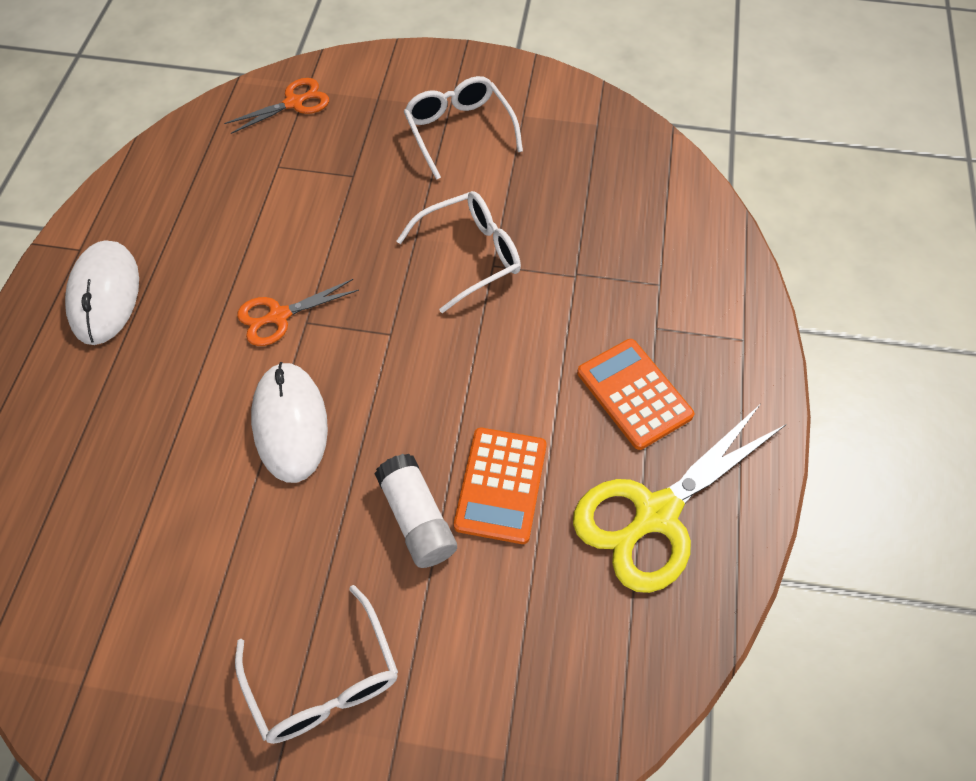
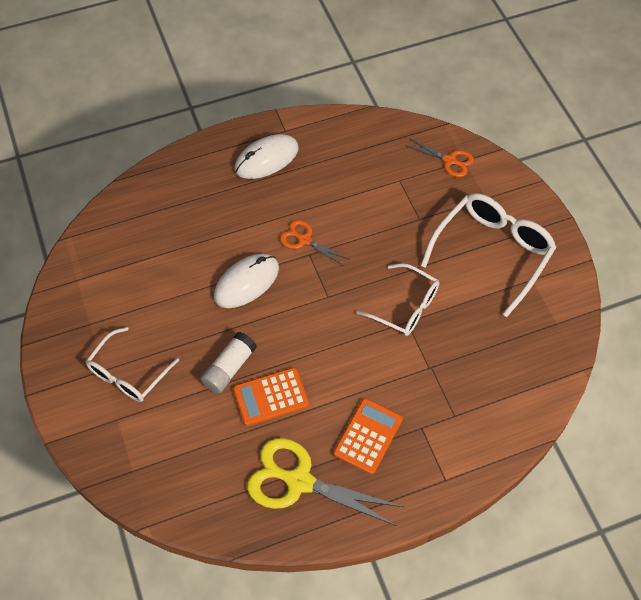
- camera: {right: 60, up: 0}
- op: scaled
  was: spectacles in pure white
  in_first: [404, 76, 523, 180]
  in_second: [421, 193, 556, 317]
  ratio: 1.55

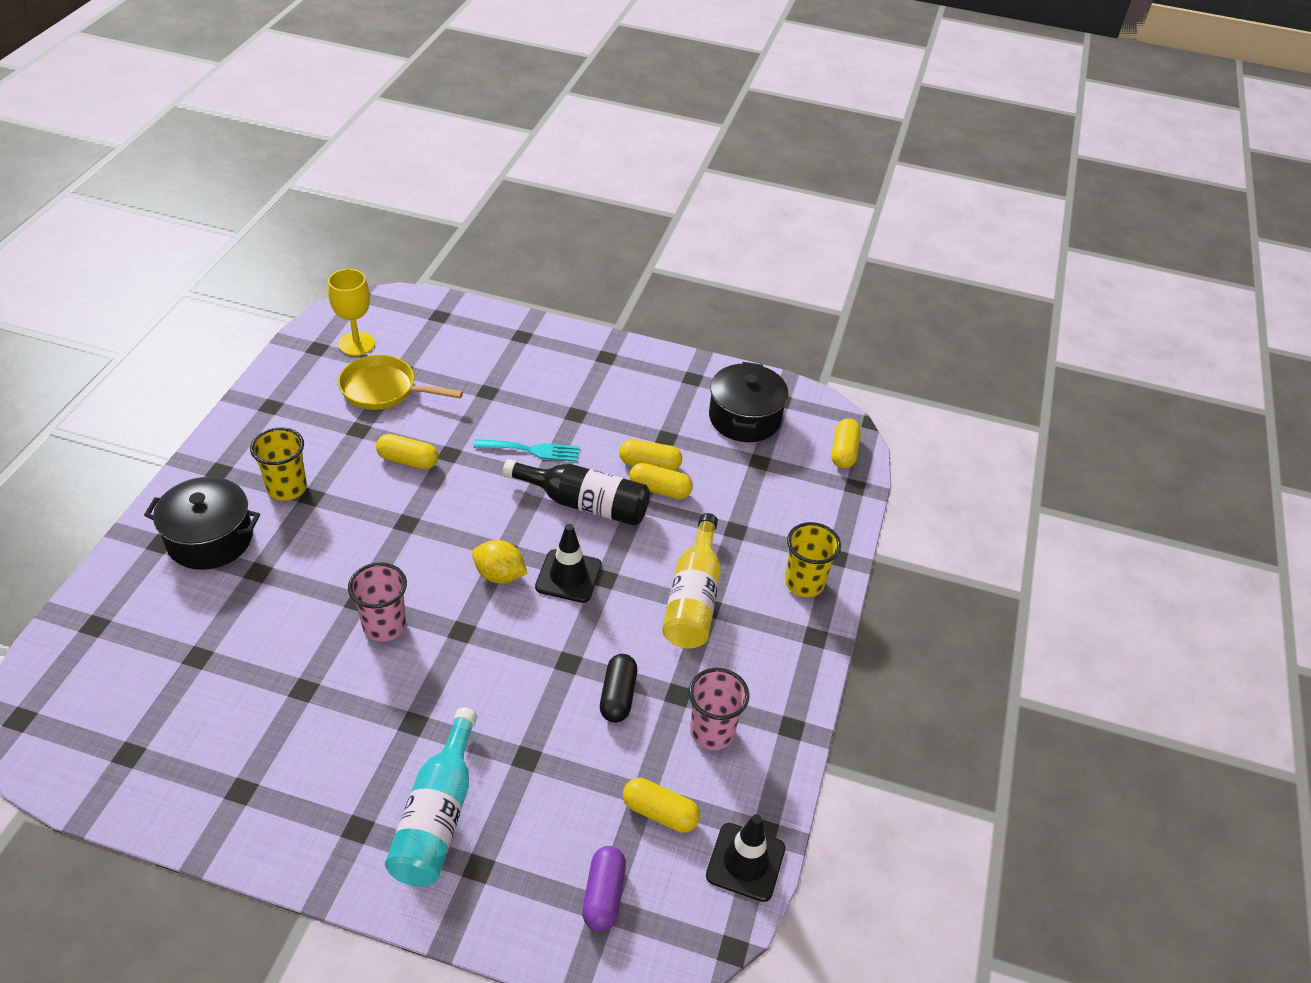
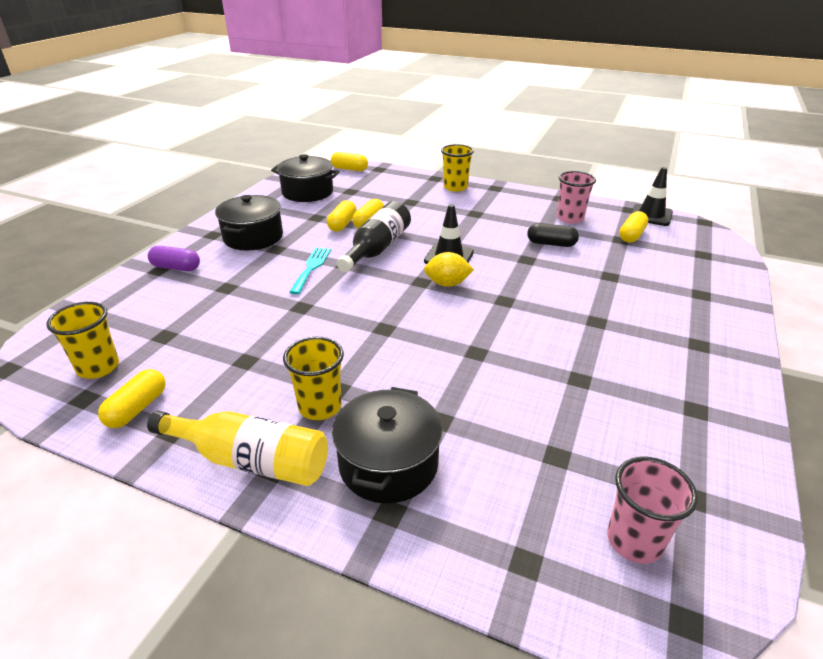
- camera: {right: -80, up: -10}
- op: gone
  was: pan in bright yellow
  in_first: [338, 355, 463, 410]
- op: gone
  was: bottle in turquoise
  in_first: [385, 708, 477, 887]
- op: new
  now: pot in ebony
  in_second: [215, 195, 283, 250]
- op: shifted
  was: cup in rosy
  in_first: [348, 562, 407, 642]
  in_second: [607, 457, 698, 564]
- op: shifted
  was: capsule in bright yellow
  in_first: [376, 434, 438, 469]
  in_second: [98, 369, 166, 428]
- op: shifted
  was: capsule in purple
  in_first: [582, 846, 626, 932]
  in_second: [148, 246, 200, 271]
- op: shifted
  was: bottle in bright yellow
  in_first: [662, 513, 721, 649]
  in_second: [147, 411, 328, 486]
- op: swapped
  was: wine glass in bright yellow
  now: cup in bright yellow
  in_first: [328, 269, 375, 356]
  in_second: [46, 302, 119, 379]
- op: rotated
  was: toy lemon in bright yellow
  in_first: [472, 540, 527, 584]
  in_second: [424, 252, 474, 287]
  clockwise: 60

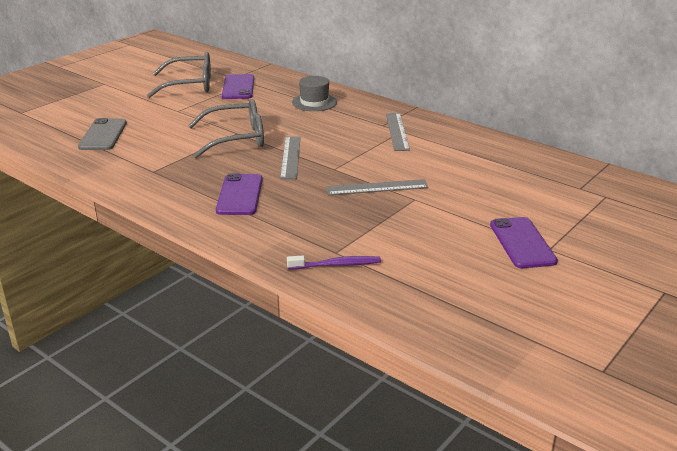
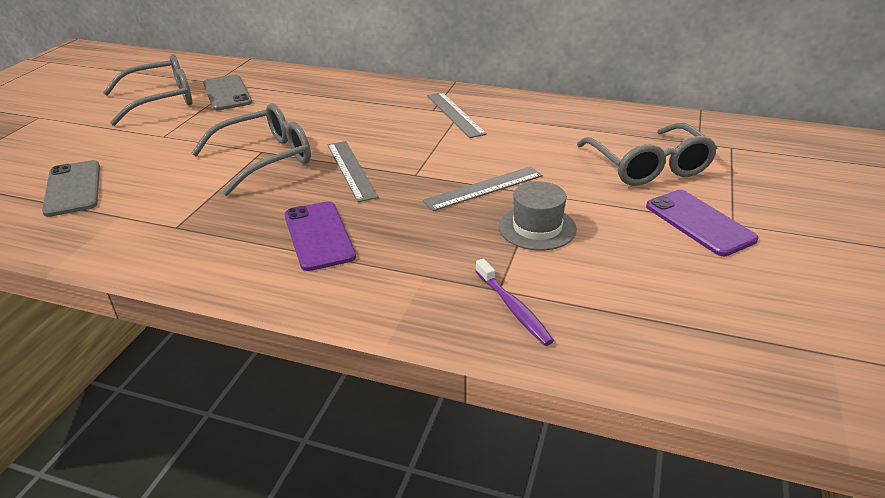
- camera: {right: -20, up: 5}
- op: new
  now: spectacles in grey
  in_second: [577, 123, 717, 186]
- op: shifted
  was: top hat in grey
  in_first: [292, 76, 337, 111]
  in_second: [499, 181, 577, 250]
- op: repainted
  was: smartphone in purple
  now: smartphone in grey
  in_first: [222, 74, 254, 99]
  in_second: [203, 75, 252, 110]
- op: rotated
  was: tooth brush in purple
  in_first: [287, 255, 381, 270]
  in_second: [476, 259, 554, 346]
  clockwise: 90

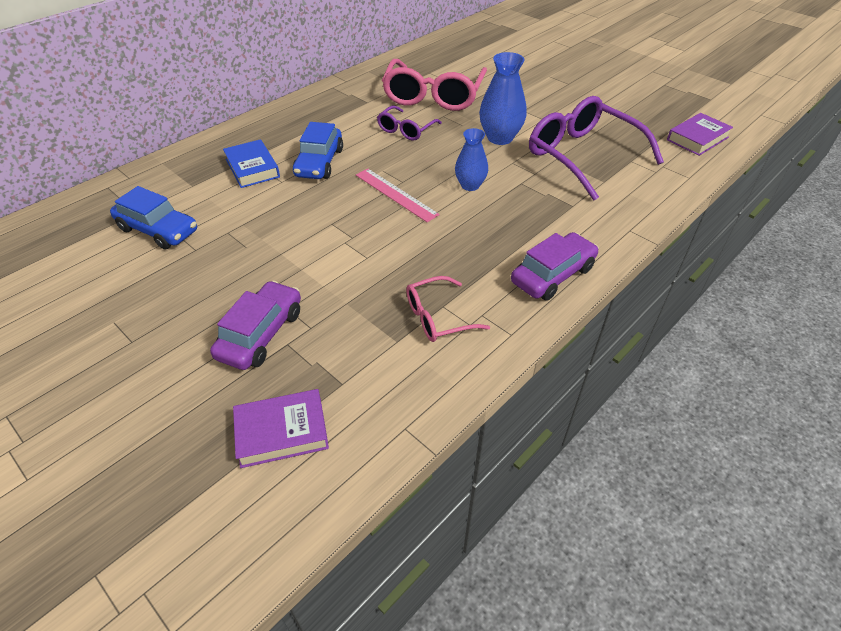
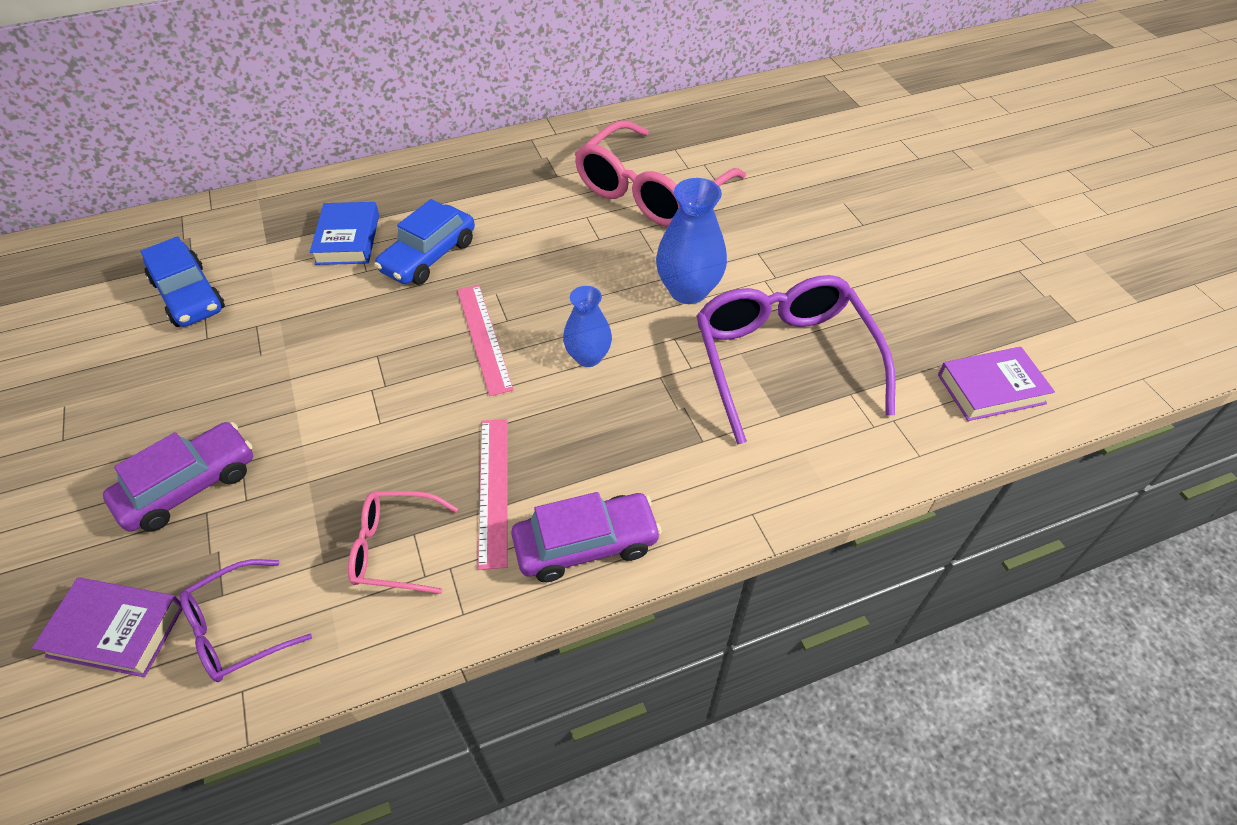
- camera: {right: 25, up: 5}
- op: new
  now: measuring stick in rosy
  in_second: [478, 419, 507, 570]
- op: shifted
  was: spectacles in purple
  in_first: [377, 106, 442, 141]
  in_second: [180, 559, 312, 682]

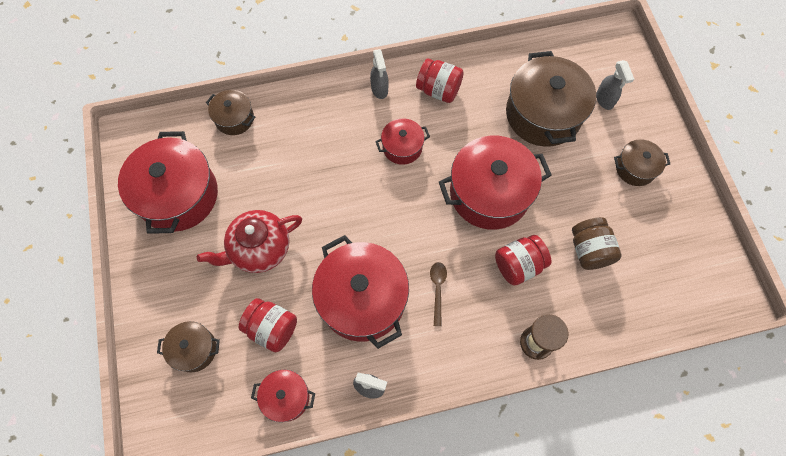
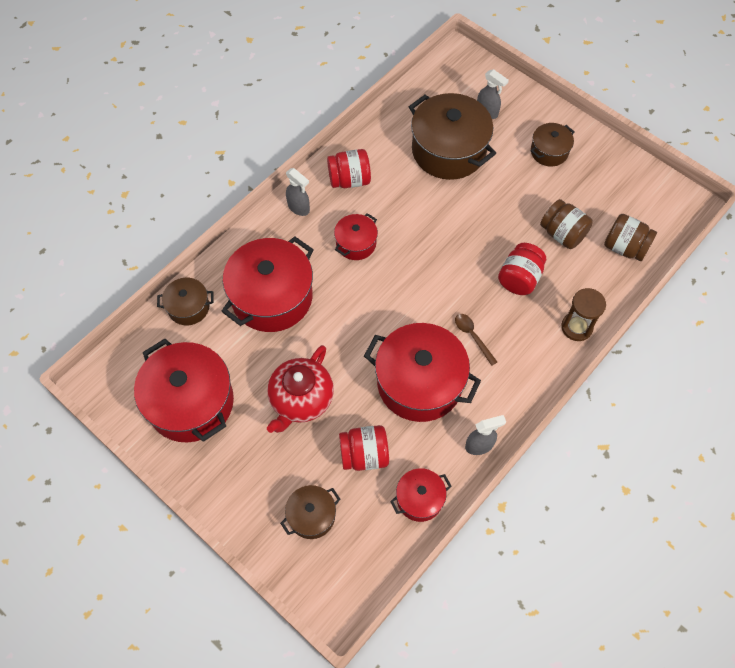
- camera: {right: -35, up: -5}
- op: new
  now: preserve jar in dark brown
  in_second: [604, 214, 657, 261]
- op: shifted
  was: pot in red
  in_first: [439, 136, 552, 230]
  in_second: [221, 236, 314, 332]

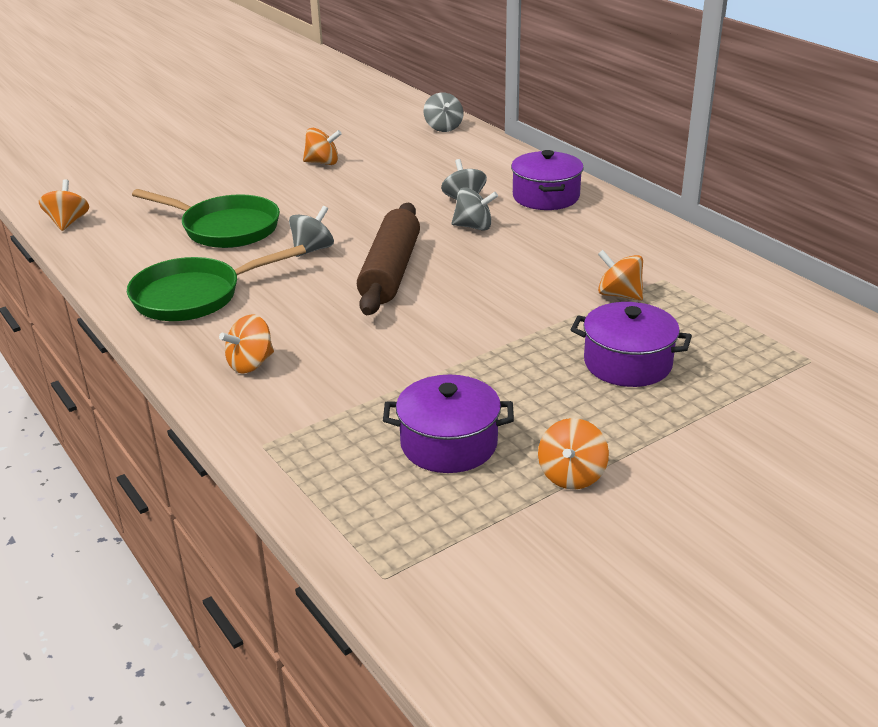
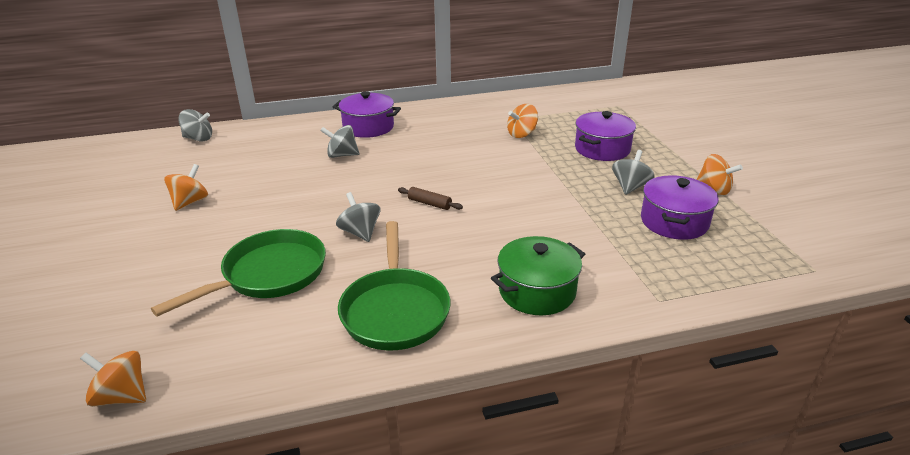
- camera: {right: -70, up: 0}
- op: shifted
  was: spinning top in grey
  in_first: [452, 187, 498, 231]
  in_second: [612, 150, 655, 195]
- op: swapped
  was: spinning top in orange
  now: pot in leaf-green
  in_first: [219, 314, 274, 374]
  in_second: [491, 236, 585, 315]
- op: scaled
  was: rolling pin in dark brown
  in_first: [357, 203, 420, 315]
  in_second: [398, 187, 463, 210]
  ratio: 0.4

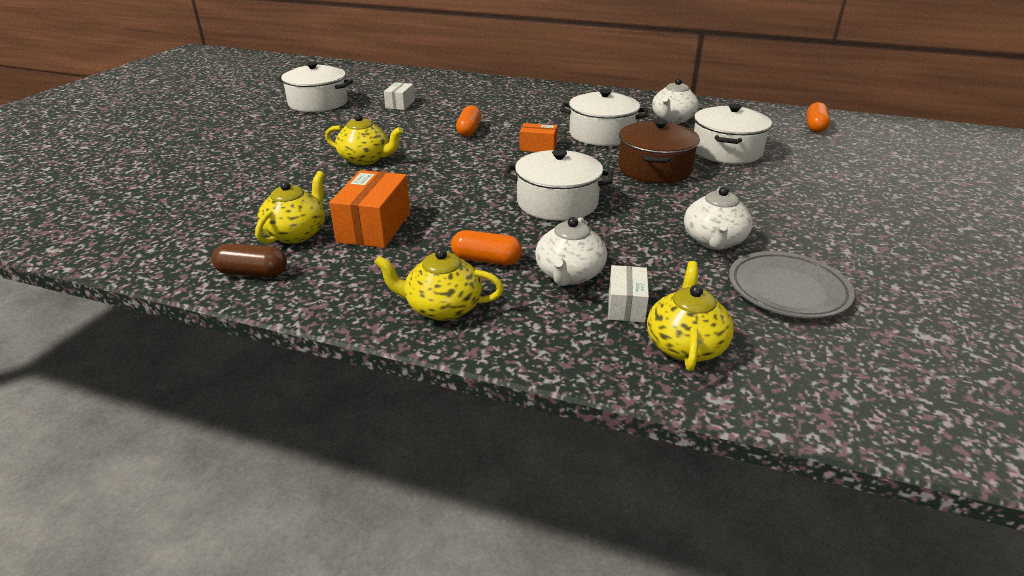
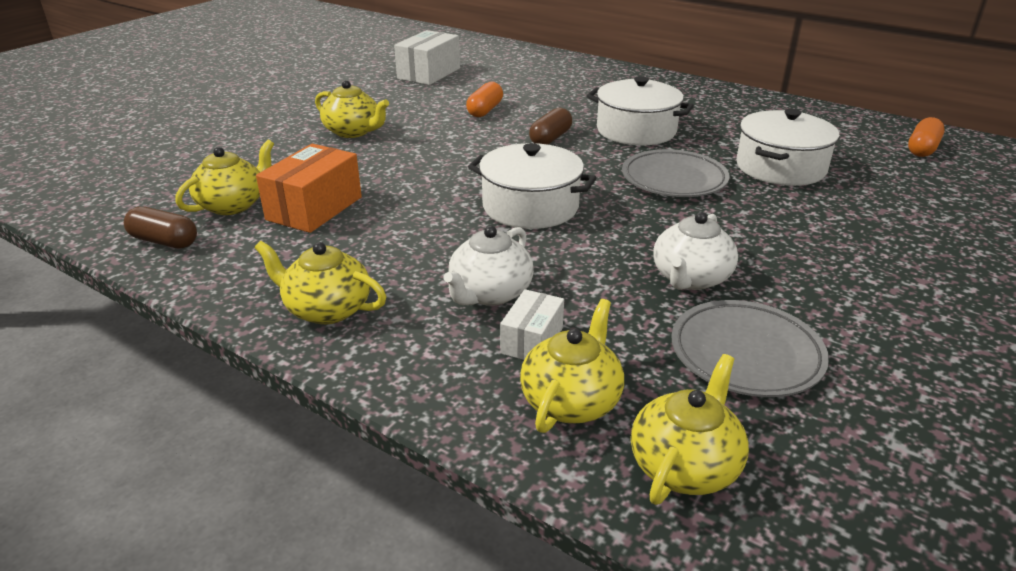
- camera: {right: 15, up: 0}
- op: gone
  was: pot in pure white
  in_first: [277, 62, 353, 112]
- op: gone
  was: capsule in orange
  in_first: [451, 230, 522, 265]
- op: gone
  was: china teapot in pure white
  in_first: [652, 78, 699, 124]
- op: new
  now: china teapot in bright yellow
  in_second: [631, 354, 749, 505]
- op: swapped
  was: box in orange
  now: capsule in dark brown
  in_first: [519, 123, 558, 152]
  in_second: [529, 108, 572, 145]
- op: swapped
  was: pot in dark brown
  now: plate in grey
  in_first: [618, 119, 700, 183]
  in_second: [622, 149, 730, 197]
- op: scaled
  was: box in pure white
  in_first: [384, 82, 415, 110]
  in_second: [394, 30, 460, 85]
  ratio: 1.71

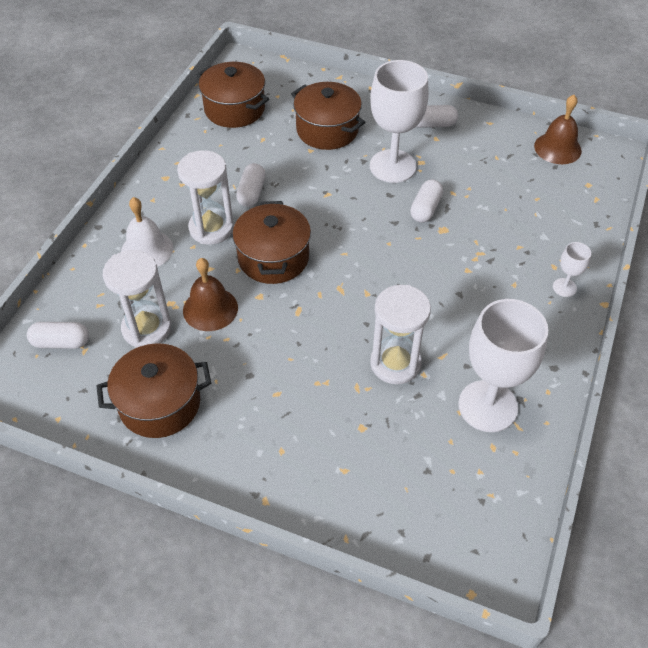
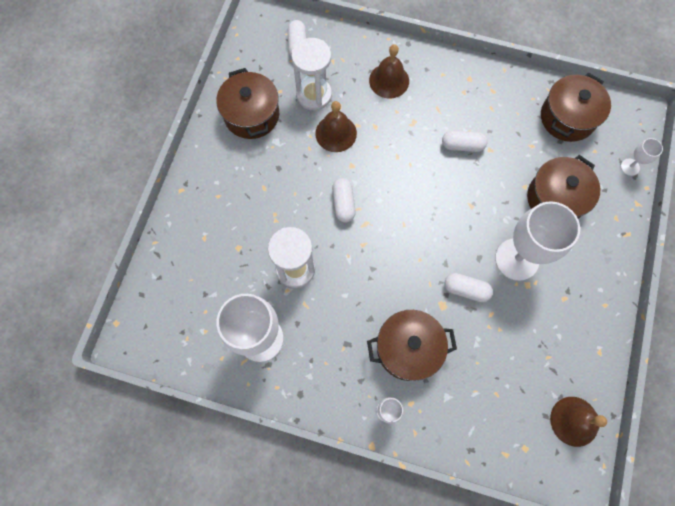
- camera: {right: 85, up: 20}
- op: gone
  was: sand timer in pure white
  in_first: [177, 150, 234, 245]
- op: new
  now: wine glass in pure white
  in_second: [621, 138, 663, 176]
- op: shifted
  was: pot in dark brown
  in_first: [232, 201, 311, 284]
  in_second: [367, 310, 457, 381]
- op: shifted
  was: capsule in pure white
  in_first: [416, 105, 458, 128]
  in_second: [332, 178, 356, 222]
- op: repainted
  was: school bell in pure white
  now: school bell in dark brown
  in_first: [121, 197, 173, 267]
  in_second: [369, 44, 409, 99]

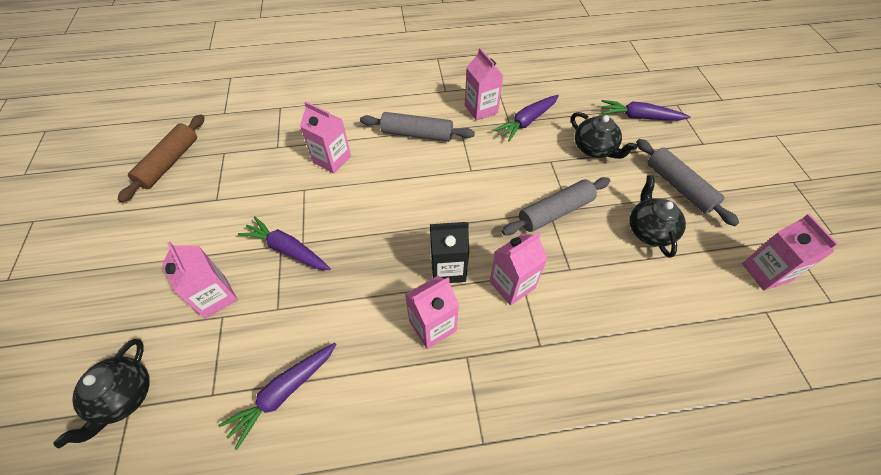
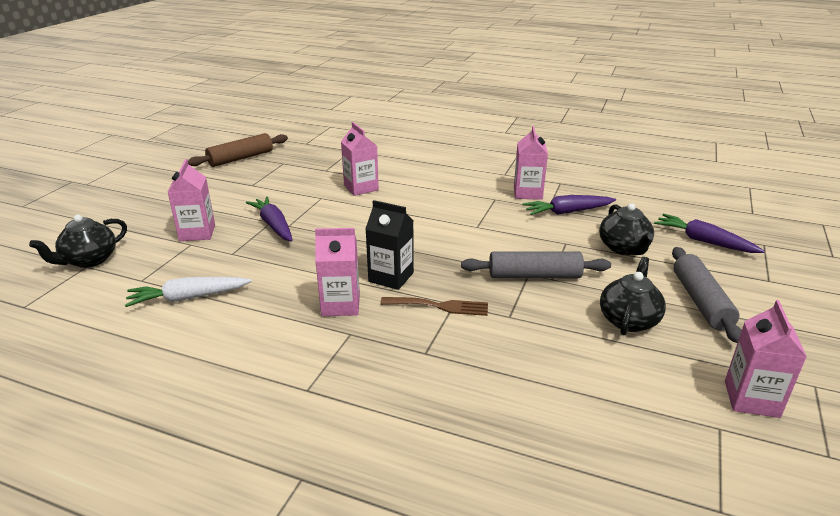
- camera: {right: 30, up: -25}
- op: gone
  was: rolling pin in grey
  in_first: [360, 112, 475, 142]
- op: swapped
  was: juice carton in rosy
  now: table fork in dark brown
  in_first: [489, 232, 548, 306]
  in_second: [380, 297, 488, 316]
- op: repainted
  was: carrot in purple
  now: carrot in pure white
  in_first: [218, 343, 337, 450]
  in_second: [125, 277, 252, 307]

